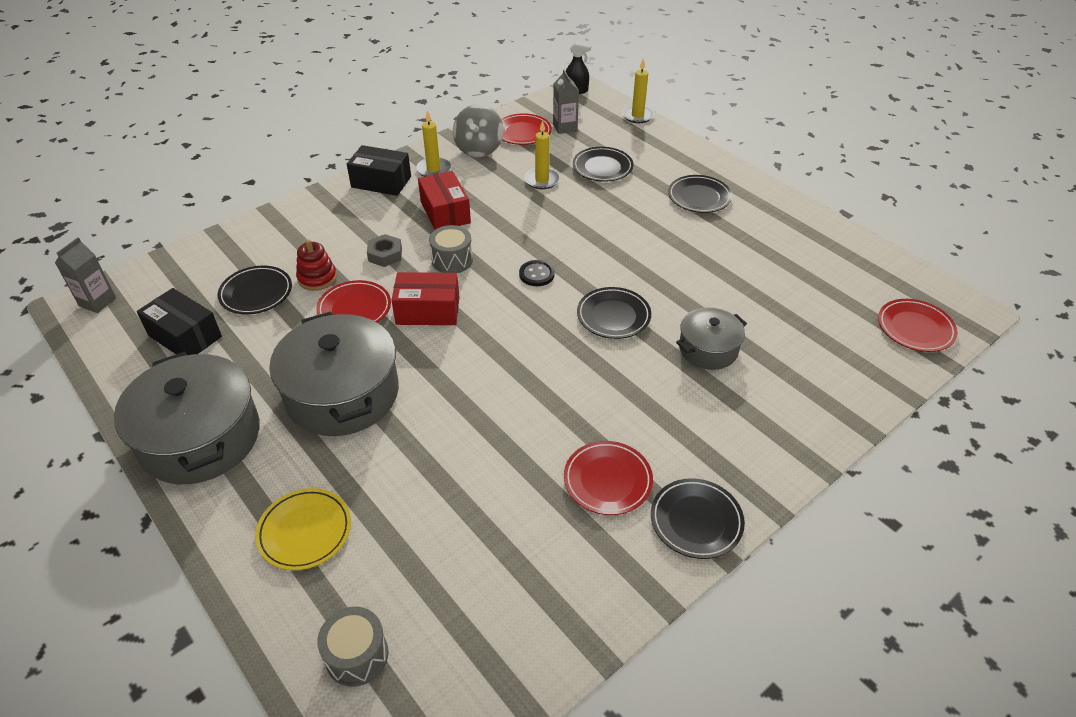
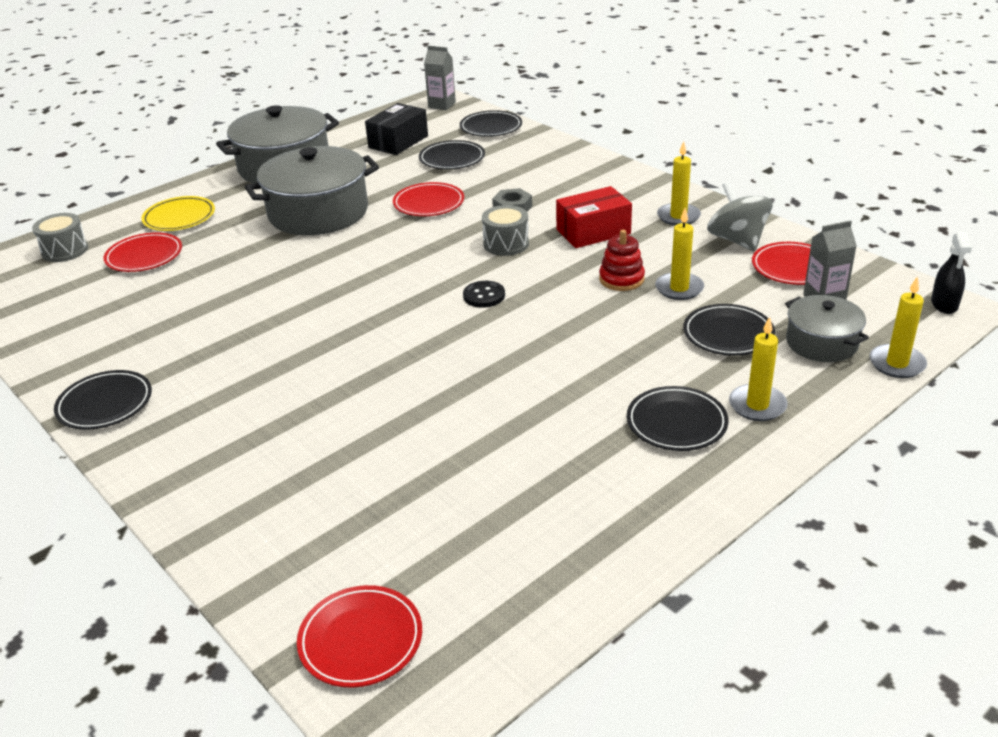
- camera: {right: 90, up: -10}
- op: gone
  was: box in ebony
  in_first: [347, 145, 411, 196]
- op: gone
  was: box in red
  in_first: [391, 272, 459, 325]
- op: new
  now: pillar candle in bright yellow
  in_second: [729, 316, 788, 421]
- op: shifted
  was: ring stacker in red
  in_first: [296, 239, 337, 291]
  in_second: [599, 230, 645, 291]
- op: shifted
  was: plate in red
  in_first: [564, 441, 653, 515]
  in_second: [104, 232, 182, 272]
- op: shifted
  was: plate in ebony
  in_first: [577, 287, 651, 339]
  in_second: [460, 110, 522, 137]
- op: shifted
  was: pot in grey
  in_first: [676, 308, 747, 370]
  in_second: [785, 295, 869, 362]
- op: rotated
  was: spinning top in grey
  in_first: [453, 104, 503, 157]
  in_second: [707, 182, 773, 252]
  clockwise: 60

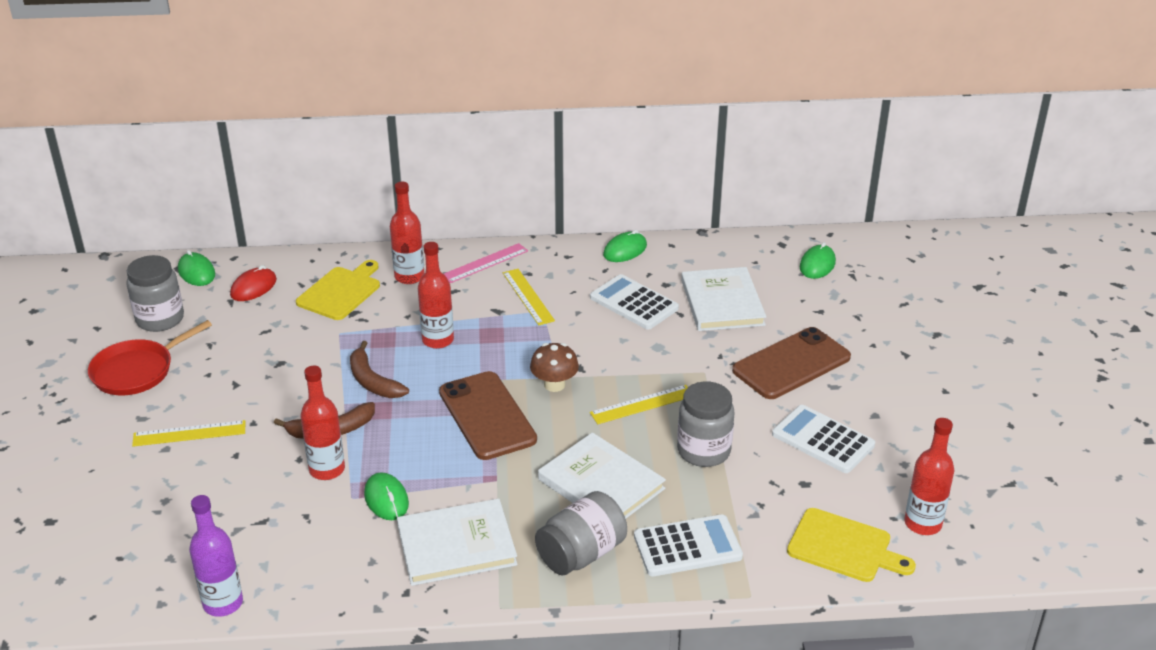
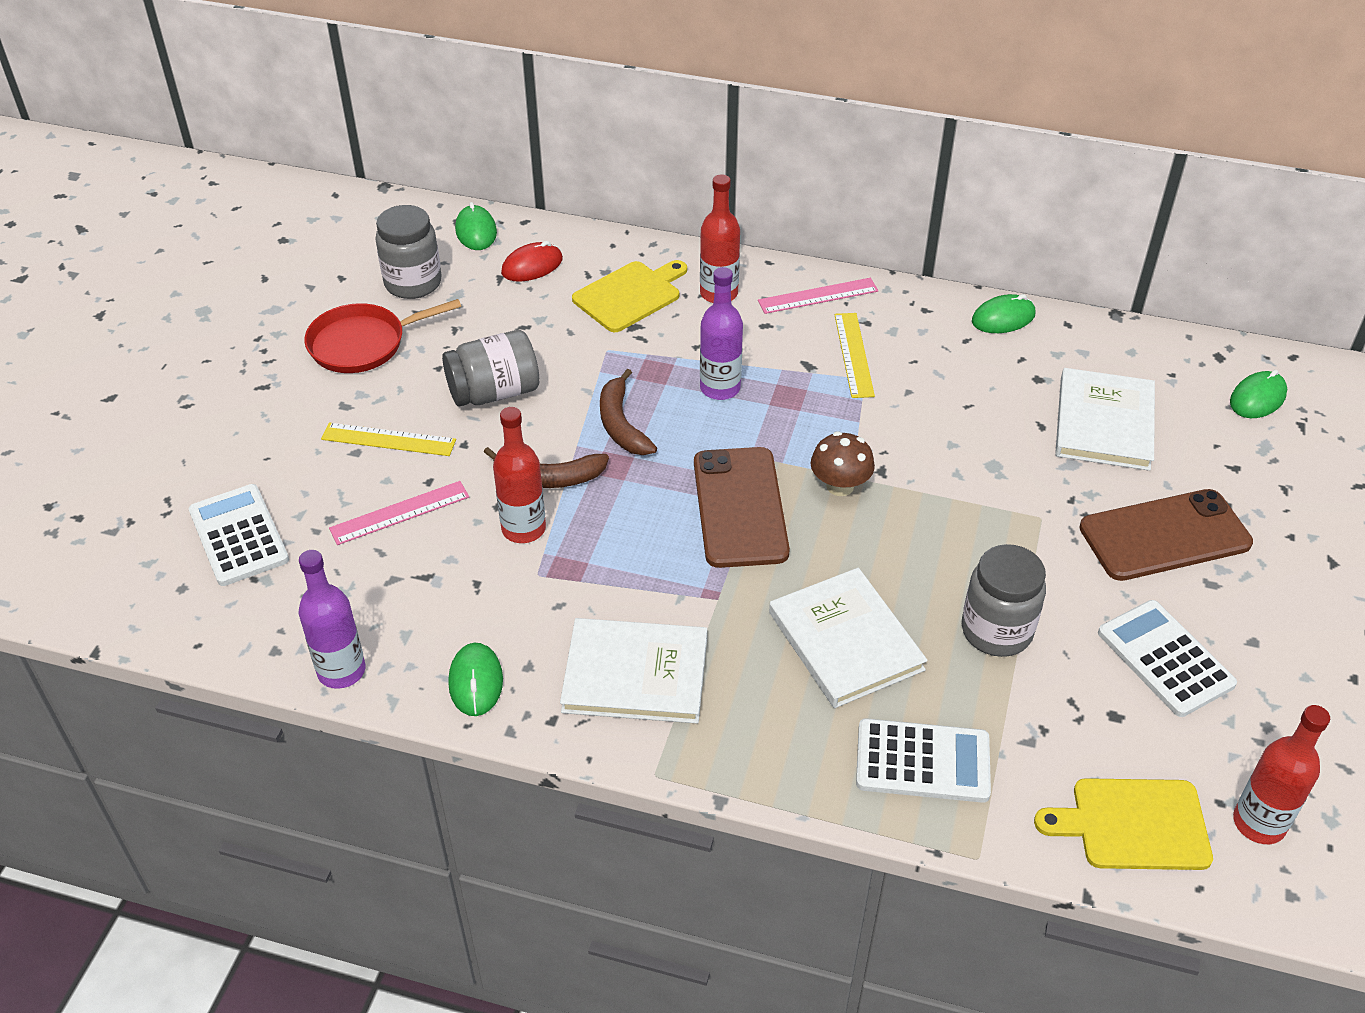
- camera: {right: 20, up: 10}
- op: gone
  was: measuring stick in bright yellow
  in_first: [590, 385, 688, 424]
- op: new
  now: measuring stick in rosy
  in_second: [329, 481, 469, 545]
- op: shifted
  was: mouse in leaf-green
  in_first: [364, 473, 409, 520]
  in_second: [448, 643, 503, 716]
- op: shifted
  was: preserve jar in grey
  in_first: [535, 491, 627, 576]
  in_second: [442, 330, 539, 407]
- op: shifted
  was: adding machine in pure white
  in_first: [590, 274, 679, 330]
  in_second: [189, 484, 289, 586]
- op: repainted
  was: bottle in red
  now: bottle in purple
  in_first: [418, 242, 454, 349]
  in_second: [700, 267, 743, 400]
- op: rotated
  was: chopping board in bright yellow
  in_first: [787, 508, 916, 582]
  in_second: [1034, 778, 1213, 870]
  clockwise: 135

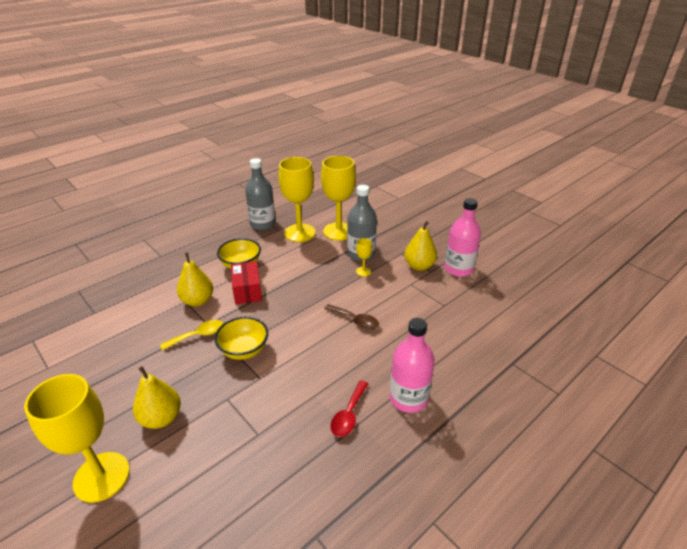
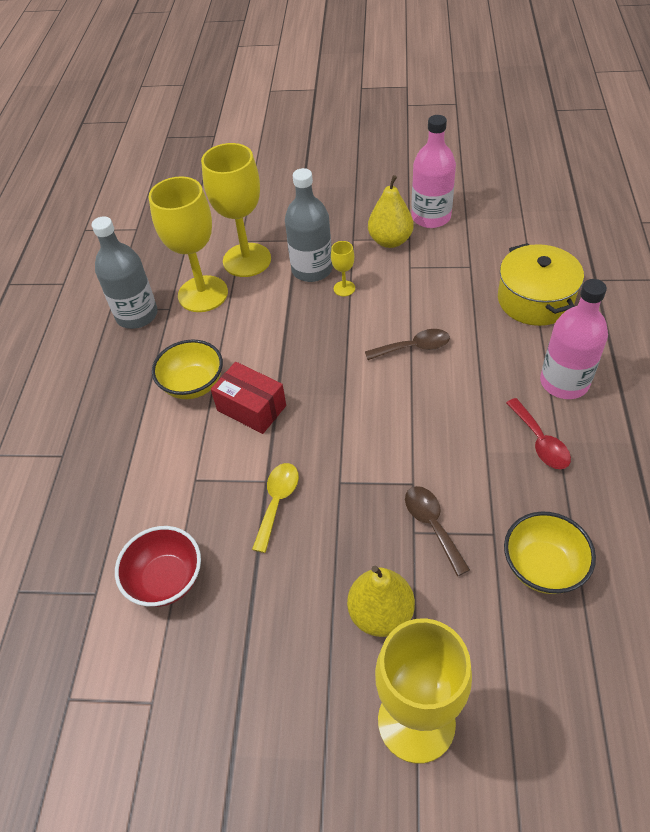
- camera: {right: -40, up: 15}
- op: gone
  was: toy pear in bright yellow
  in_first: [177, 253, 213, 306]
- op: new
  now: deep dish in red
  in_second: [115, 526, 201, 607]
- op: new
  now: spoon in dark brown
  in_second: [405, 486, 470, 576]
- op: new
  now: pot in bright yellow
  in_second: [498, 243, 584, 326]
- op: shifted
  was: deep dish in bright yellow
  in_first: [214, 317, 268, 360]
  in_second: [504, 512, 596, 594]

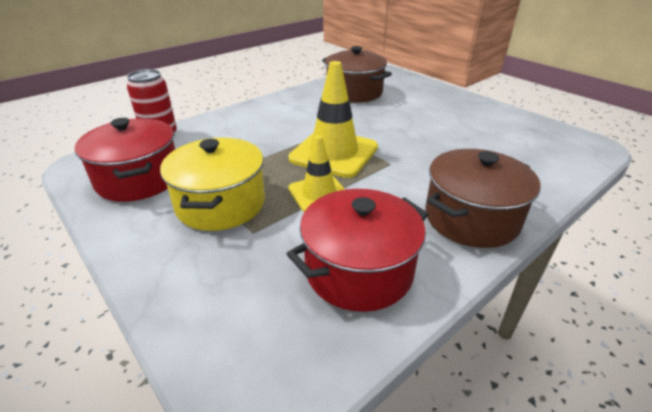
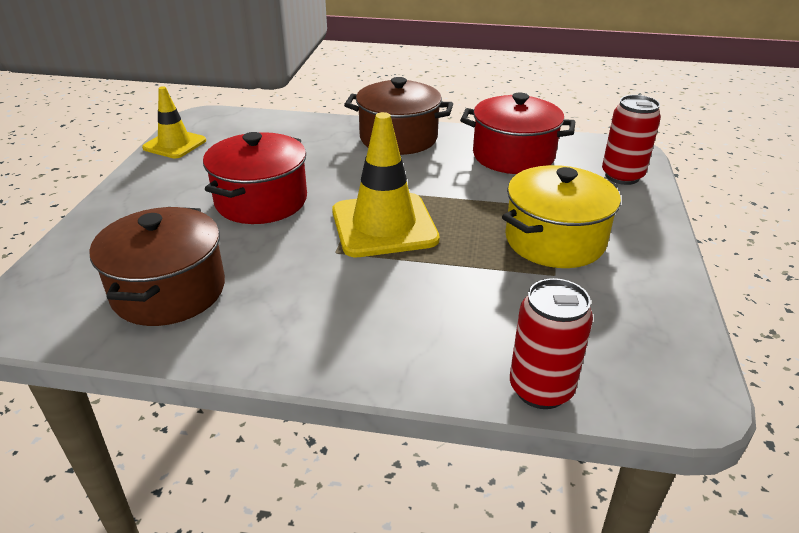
- camera: {right: -130, up: 0}
- op: new
  now: soda can in red
  in_second: [602, 95, 661, 185]
- op: shifted
  was: pot in red
  in_first: [75, 118, 175, 202]
  in_second: [203, 132, 307, 224]
- op: shifted
  was: safety cone in bright yellow
  in_first: [288, 135, 345, 212]
  in_second: [142, 86, 206, 159]

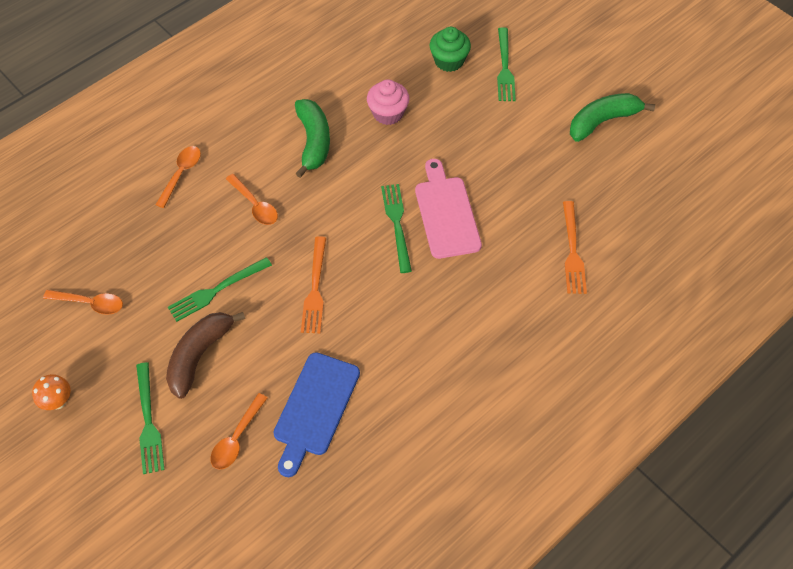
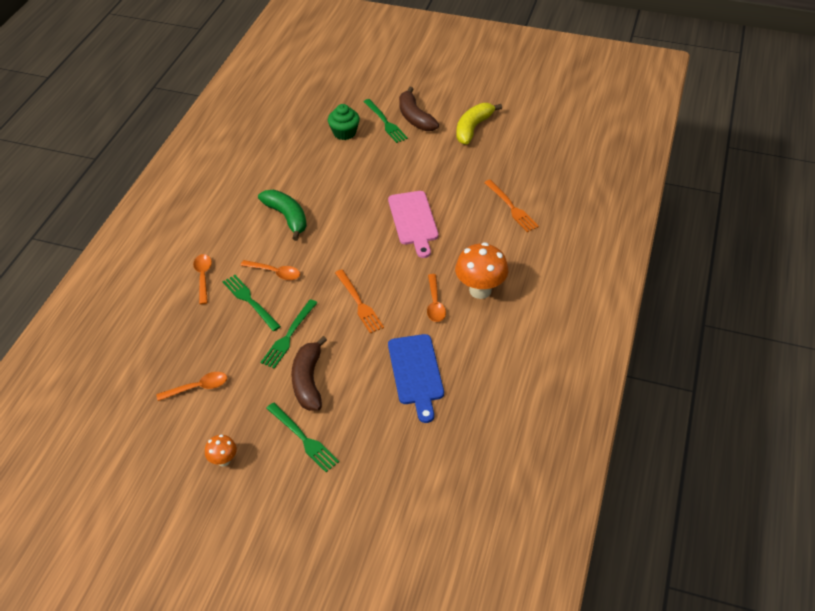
- camera: {right: -30, up: -10}
- op: gone
  was: fairy cake in rosy
  in_first: [367, 79, 409, 125]
- op: new
  now: toy banana in dark brown
  in_second: [399, 87, 439, 131]
- op: new
  now: mushroom in orange
  in_second: [455, 242, 508, 299]
- op: shifted
  was: spoon in orange
  in_first: [210, 393, 268, 470]
  in_second: [427, 274, 446, 322]
- op: shifted
  was: table fork in leaf-green
  in_first: [381, 184, 412, 273]
  in_second: [223, 275, 281, 331]
- op: repainted
  was: toy banana in leaf-green
  now: toy banana in bright yellow
  in_first: [570, 93, 655, 142]
  in_second: [456, 103, 502, 145]
- op: rotated
  was: chopping board in rosy
  in_first: [415, 159, 482, 259]
  in_second: [388, 191, 439, 258]
  clockwise: -150

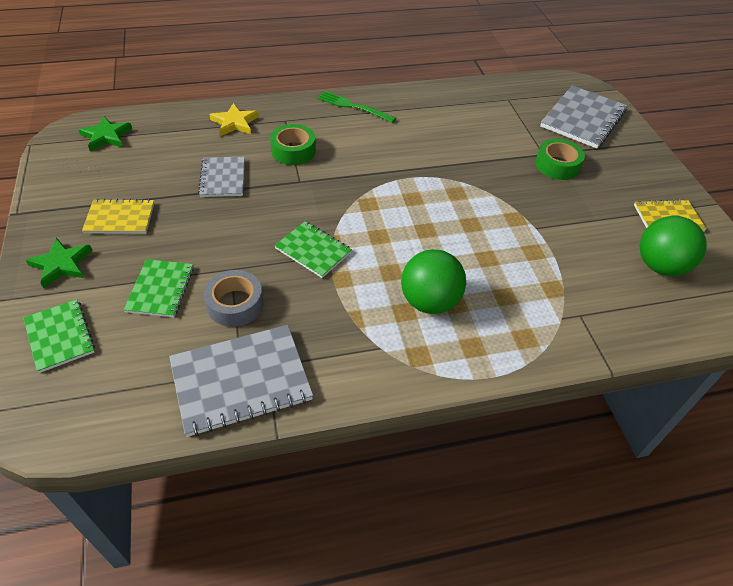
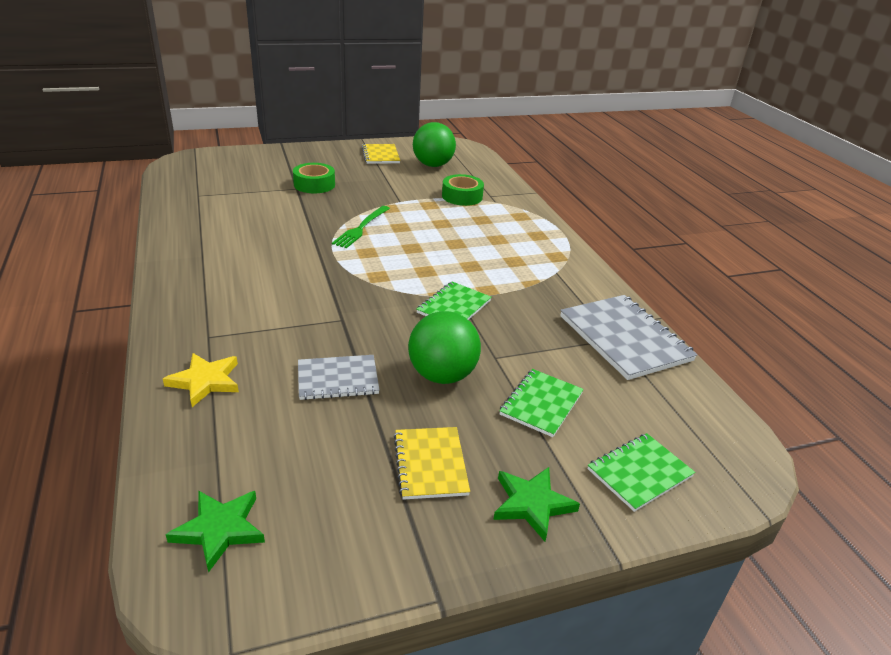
- camera: {right: -95, up: -15}
- op: gone
  was: tape in grey
  in_first: [204, 270, 263, 327]
- op: gone
  was: notebook in grey
  in_first: [540, 85, 627, 149]
- op: shifted
  was: tape in leaf-green
  in_first: [270, 124, 316, 165]
  in_second: [442, 174, 484, 206]
- op: shifted
  was: table fork in leaf-green
  in_first: [317, 91, 396, 123]
  in_second: [332, 206, 390, 248]
- op: shifted
  was: play ball in leaf-green
  in_first: [401, 249, 466, 314]
  in_second: [408, 311, 481, 384]
- op: rotated
  was: notebook in leaf-green
  in_first: [124, 259, 194, 317]
  in_second: [499, 369, 584, 437]
  clockwise: -60

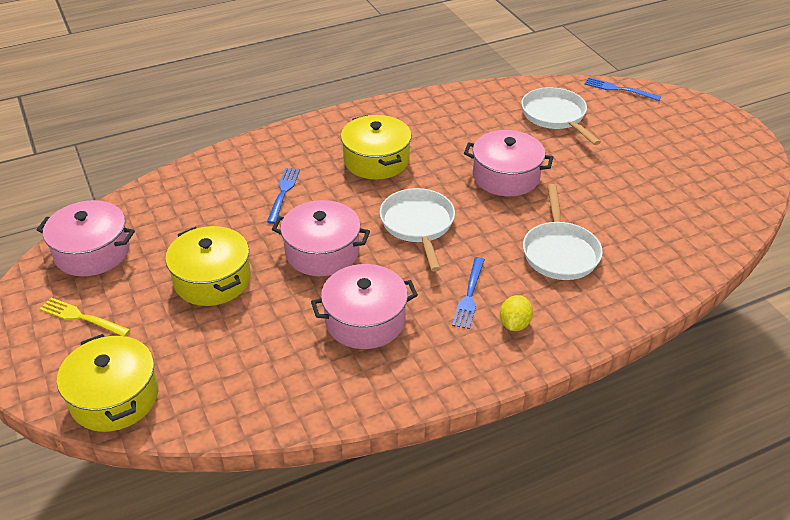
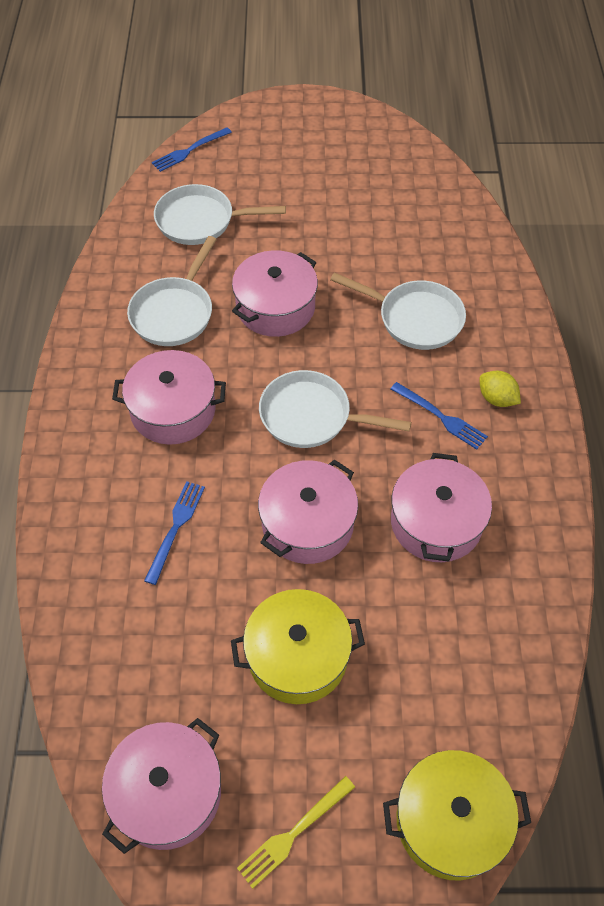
- camera: {right: -65, up: 15}
- op: new
  now: pan in pure white
  in_second: [127, 236, 217, 346]
- op: repainted
  was: pot in bright yellow
  now: pot in rosy
  in_first: [341, 115, 412, 179]
  in_second: [112, 350, 226, 445]
- op: rotated
  was: table fork in royal blue
  in_first: [267, 168, 300, 224]
  in_second: [144, 481, 205, 585]
  clockwise: 75

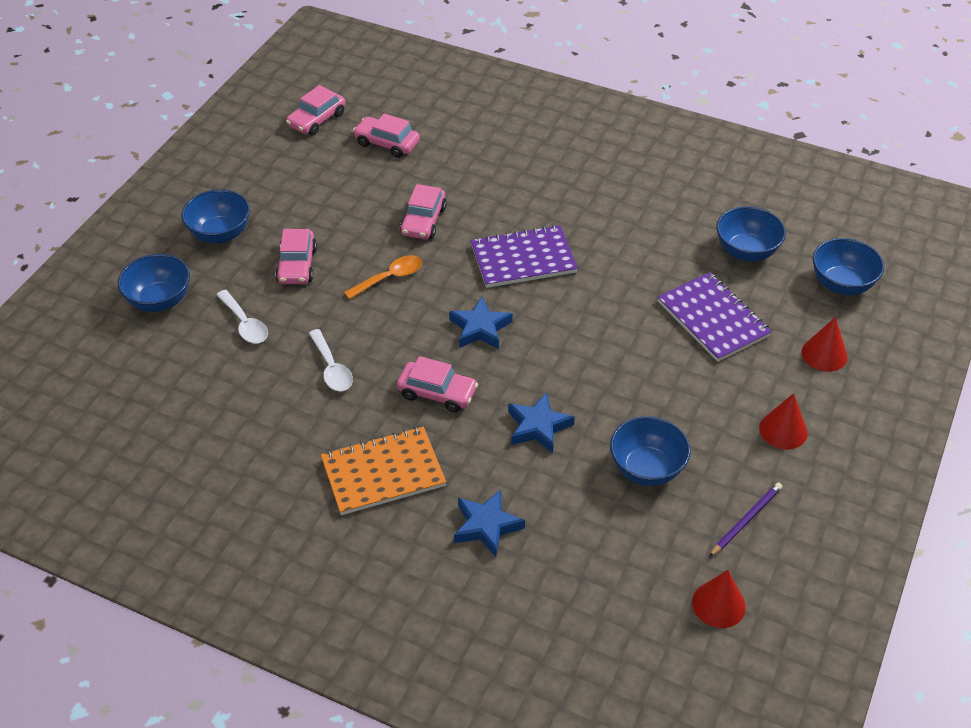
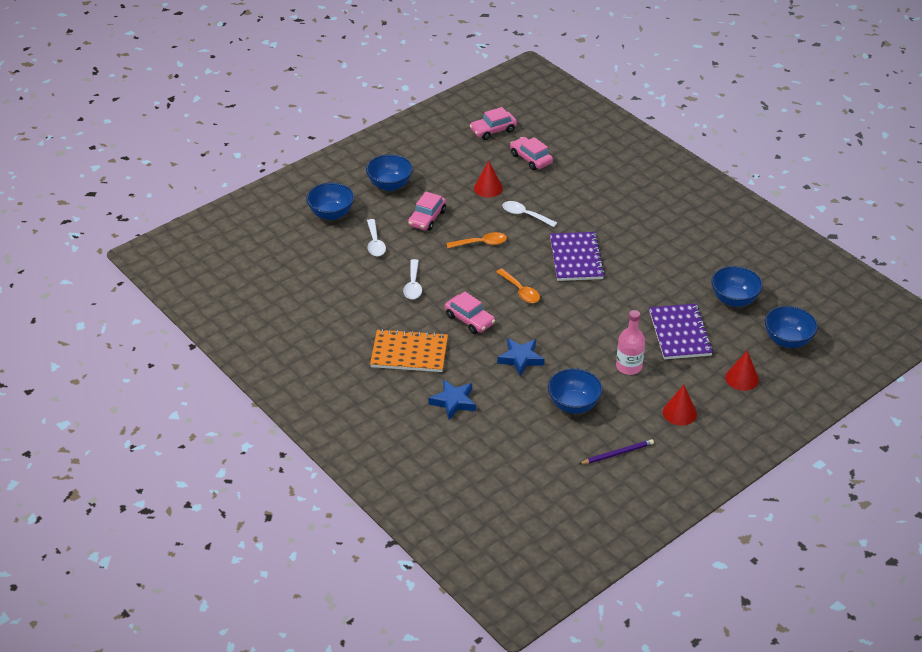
- camera: {right: 25, up: -5}
- op: new
  now: bottle in rosy
  in_second: [616, 310, 645, 375]
- op: shifted
  was: solid cone in red
  in_first: [692, 570, 746, 628]
  in_second: [474, 161, 503, 197]
- op: swapped
  was: car in rosy
  now: spoon in pure white
  in_first: [400, 184, 447, 239]
  in_second: [502, 201, 557, 227]
- op: swapped
  was: star in royal blue
  now: spoon in orange
  in_first: [449, 297, 513, 349]
  in_second: [496, 269, 540, 303]
- op: rotated
  was: notebook in purple
  in_first: [471, 225, 578, 288]
  in_second: [550, 232, 605, 281]
  clockwise: 75

